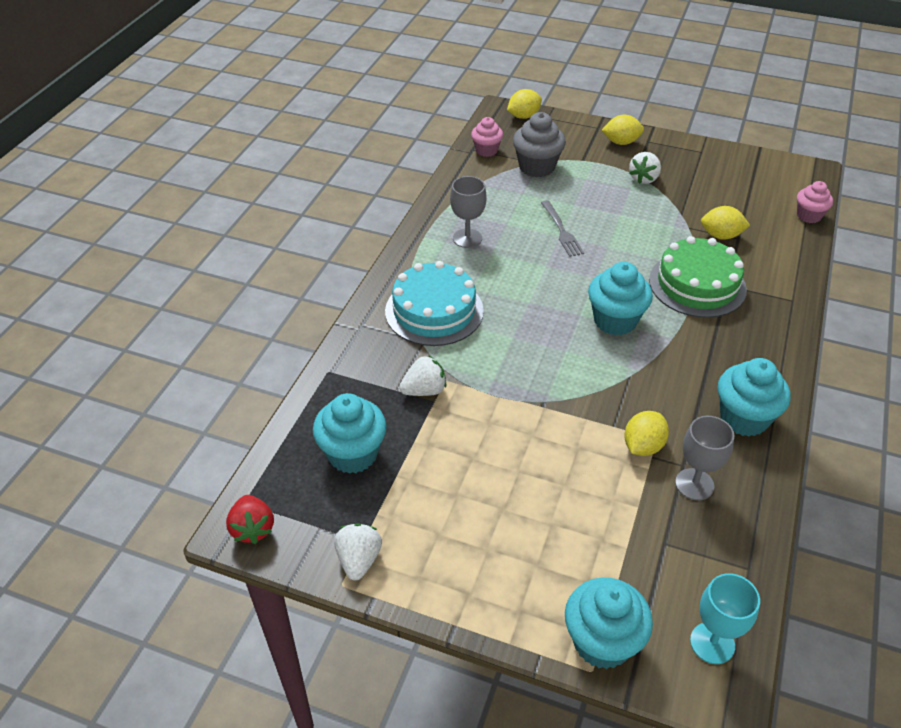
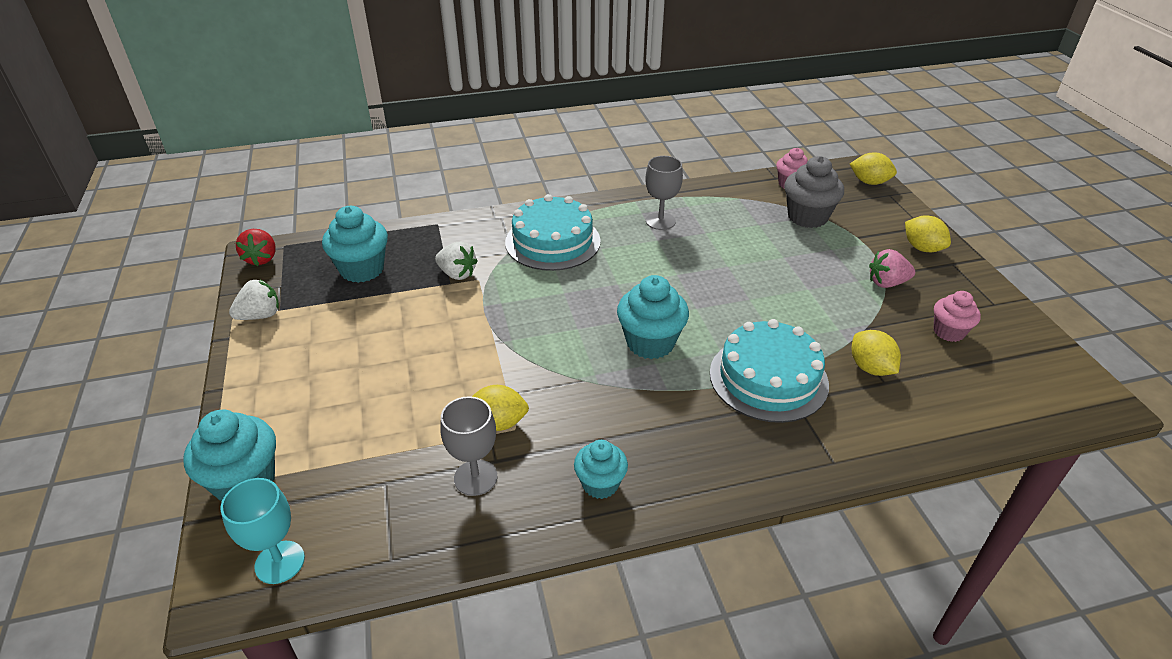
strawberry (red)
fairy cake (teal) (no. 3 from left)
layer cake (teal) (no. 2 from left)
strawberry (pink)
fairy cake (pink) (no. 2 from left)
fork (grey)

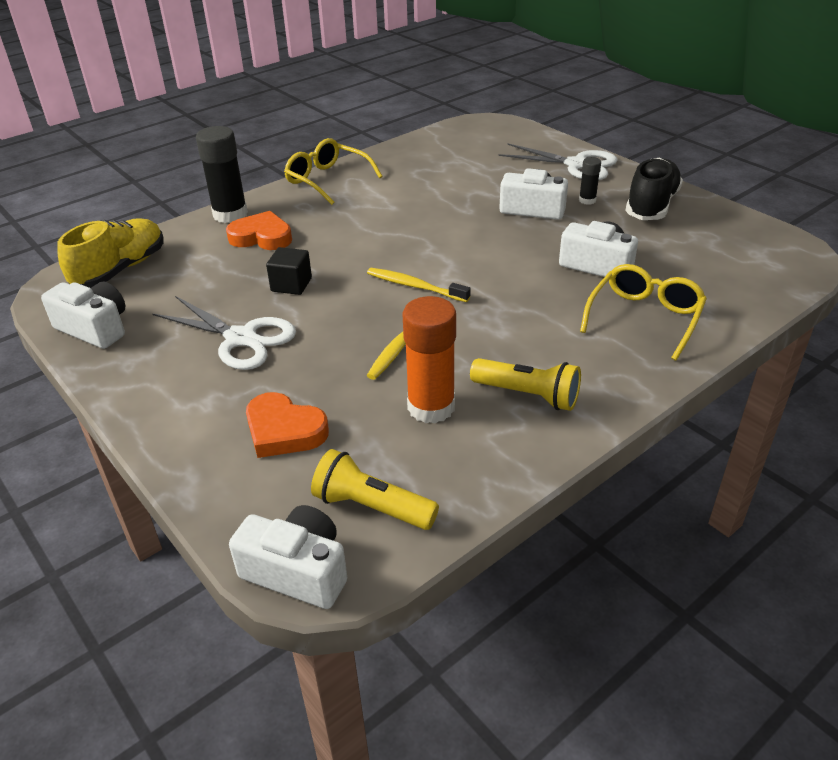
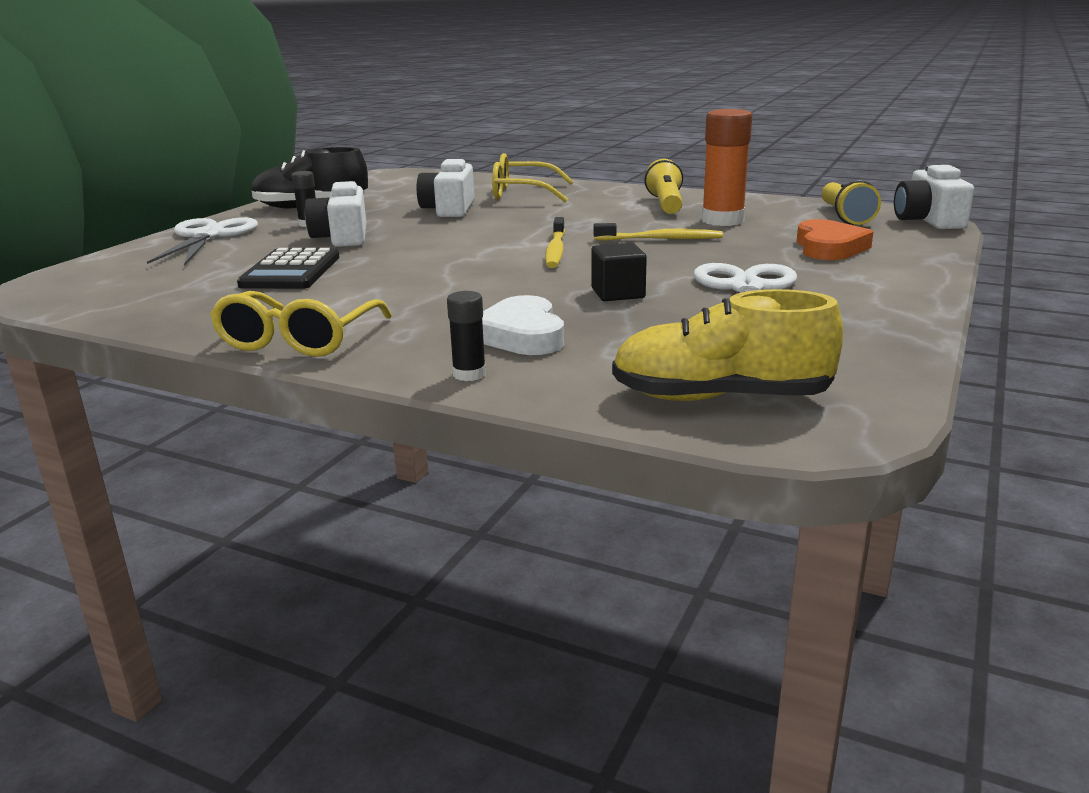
pocket calculator (ebony)
stick of glue (ebony) (no. 2 from left)
love heart (white)
camera (white) (no. 1 from left in the first image)

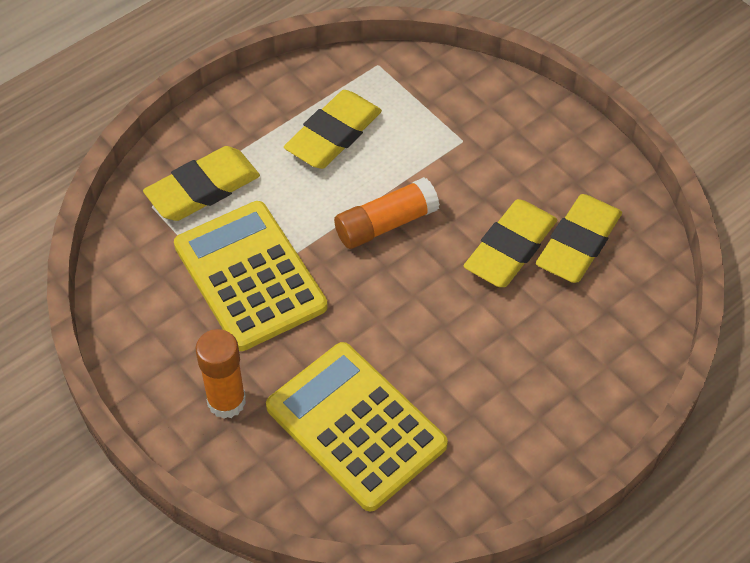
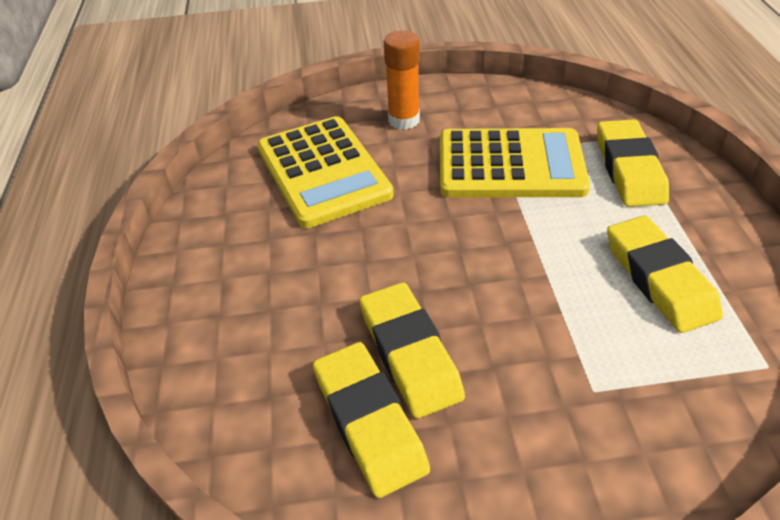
pocket calculator (golden) (no. 1 from left)
stick of glue (bright orange) (no. 2 from left in the first image)

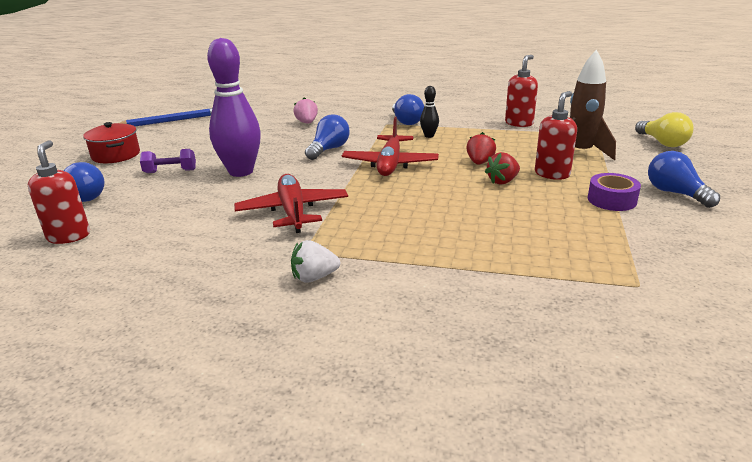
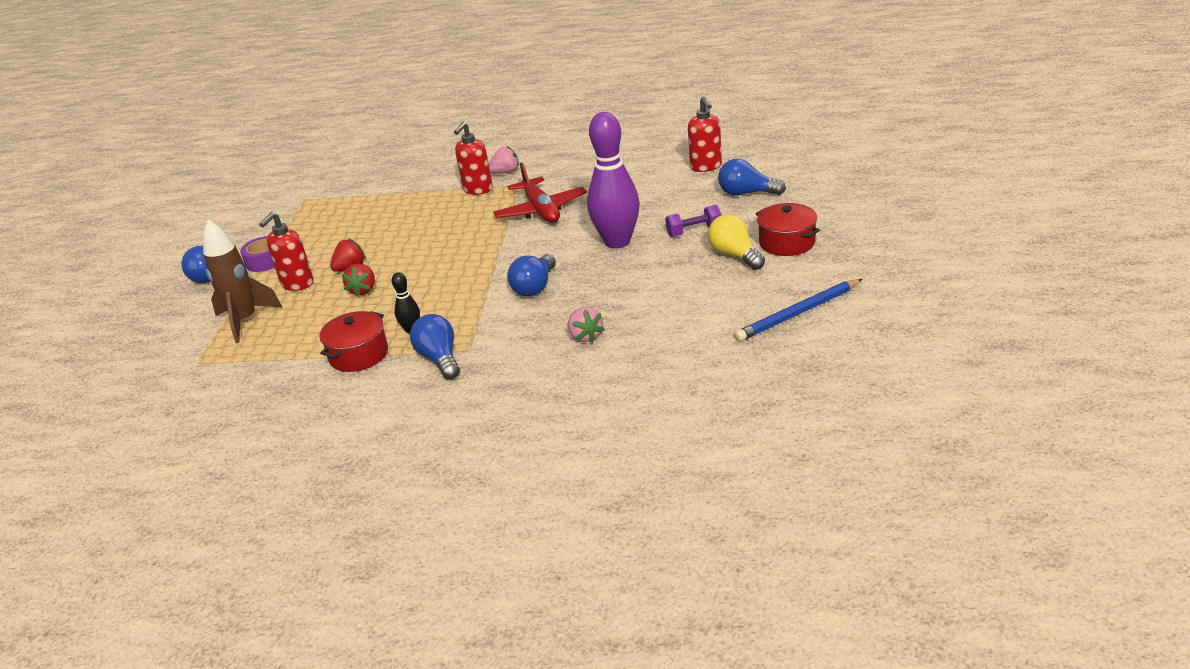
pot (red) (no. 1 from left)
soap pump (red) (no. 2 from left)
strawberry (pink) (no. 1 from left)
light bulb (golden)
toy plane (red) (no. 2 from left in the first image)

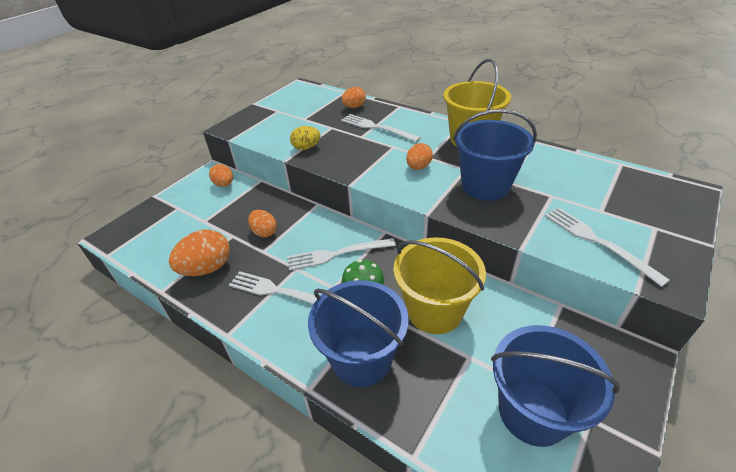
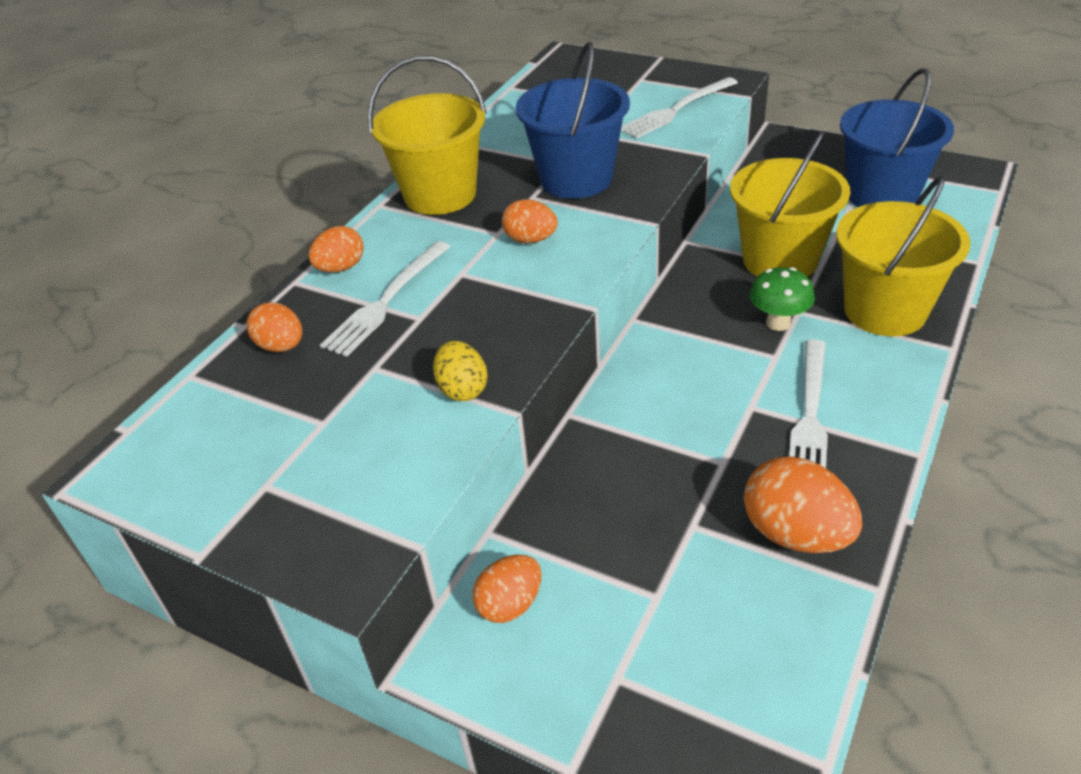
toy egg (bright orange) (no. 2 from left)
bucket (golden) (no. 3 from left)
fork (white) (no. 2 from left in the first image)

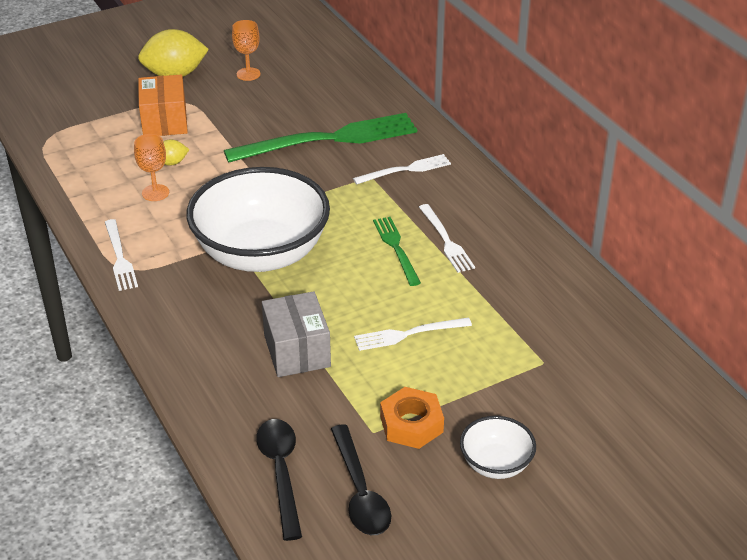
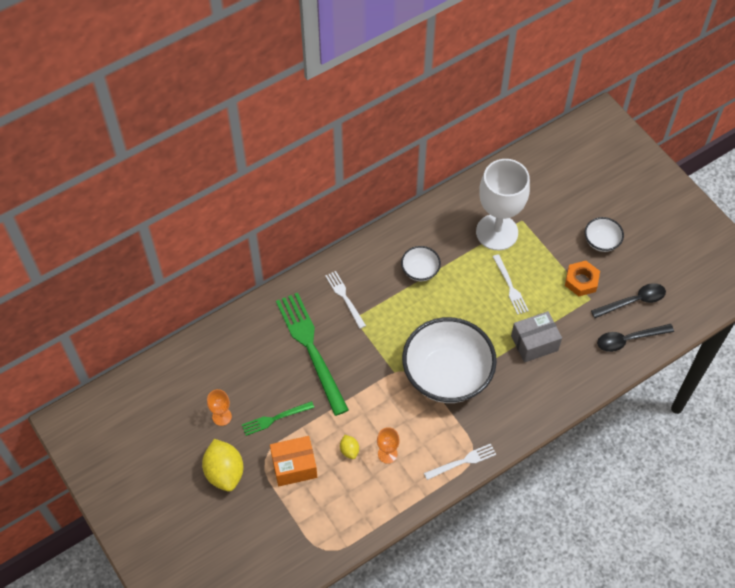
fork (emerald) (no. 1 from left)
bowl (white) (no. 1 from left)
chalice (white)

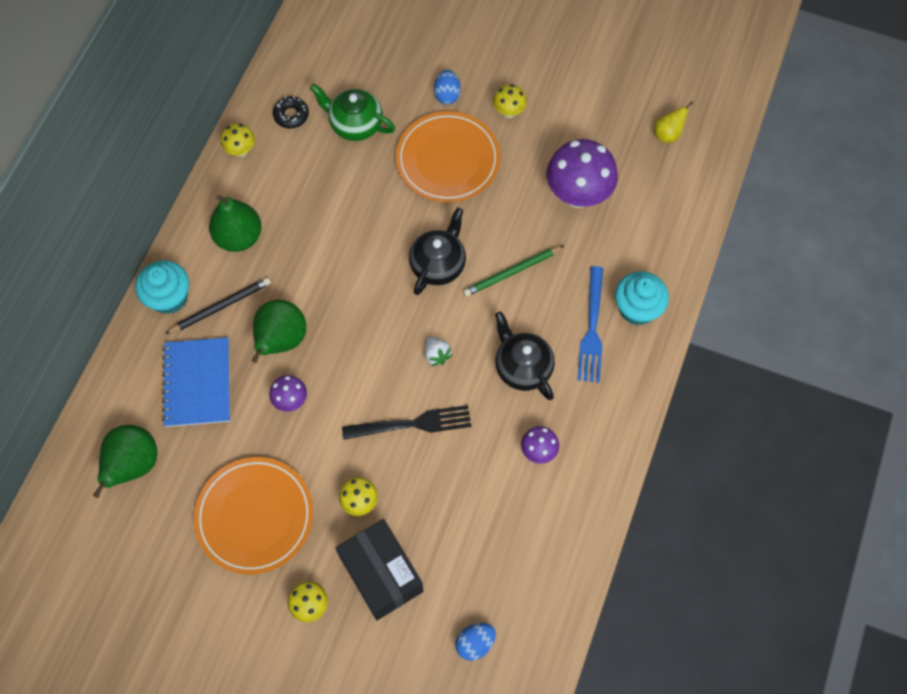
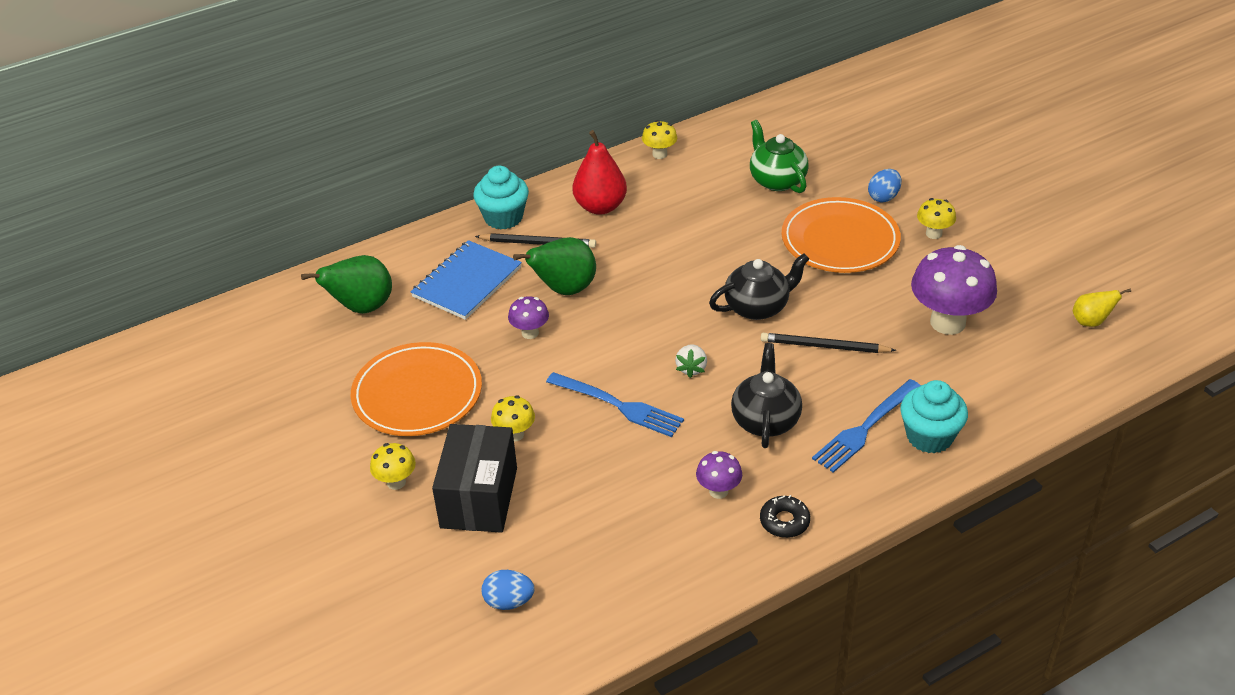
fork (cobalt) (no. 1 from left)
pear fruit (red)
glazed donut (ebony)
pencil (ebony) (no. 2 from left)

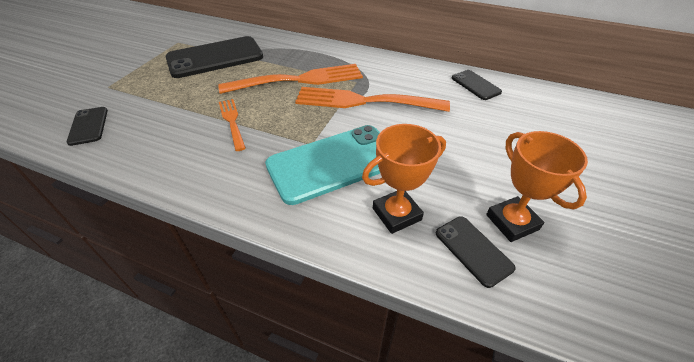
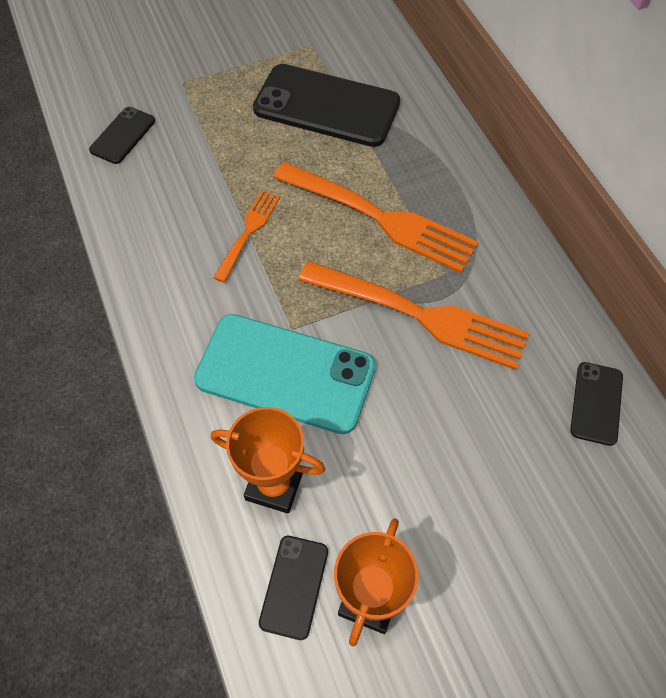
fork (bright orange) (no. 3 from left)

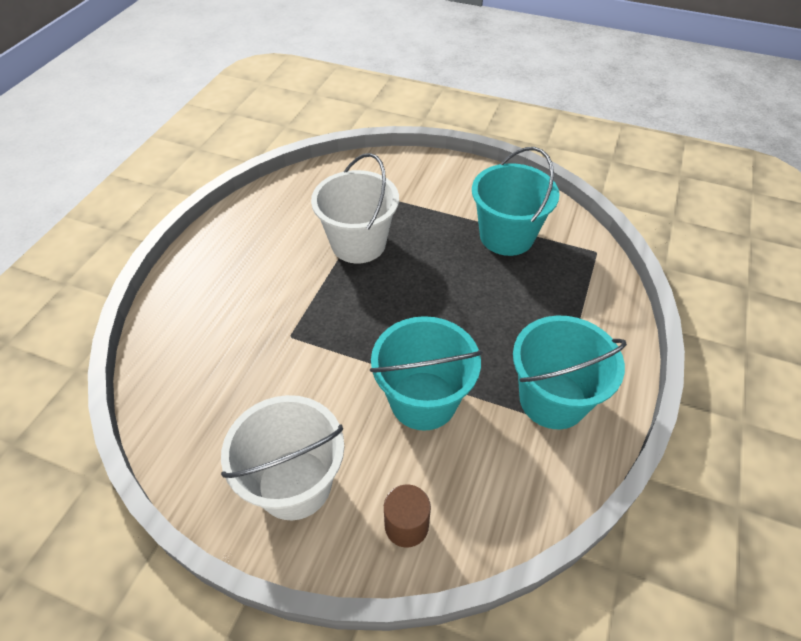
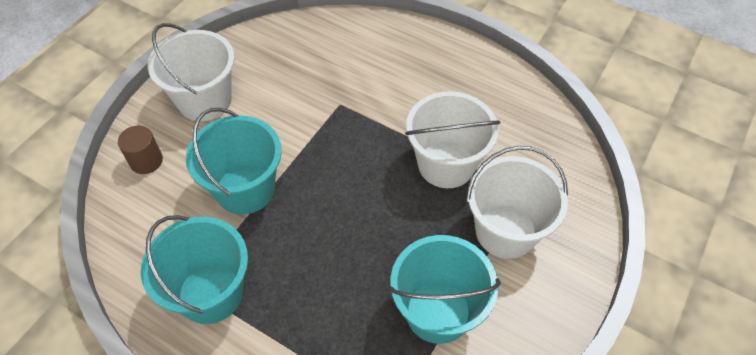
bucket (white) (no. 3 from left)

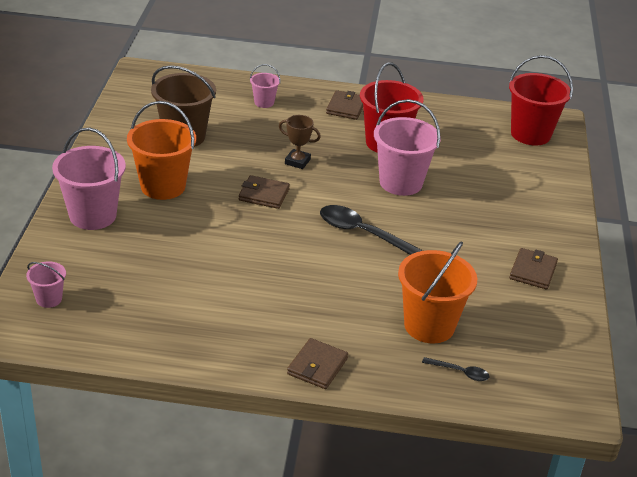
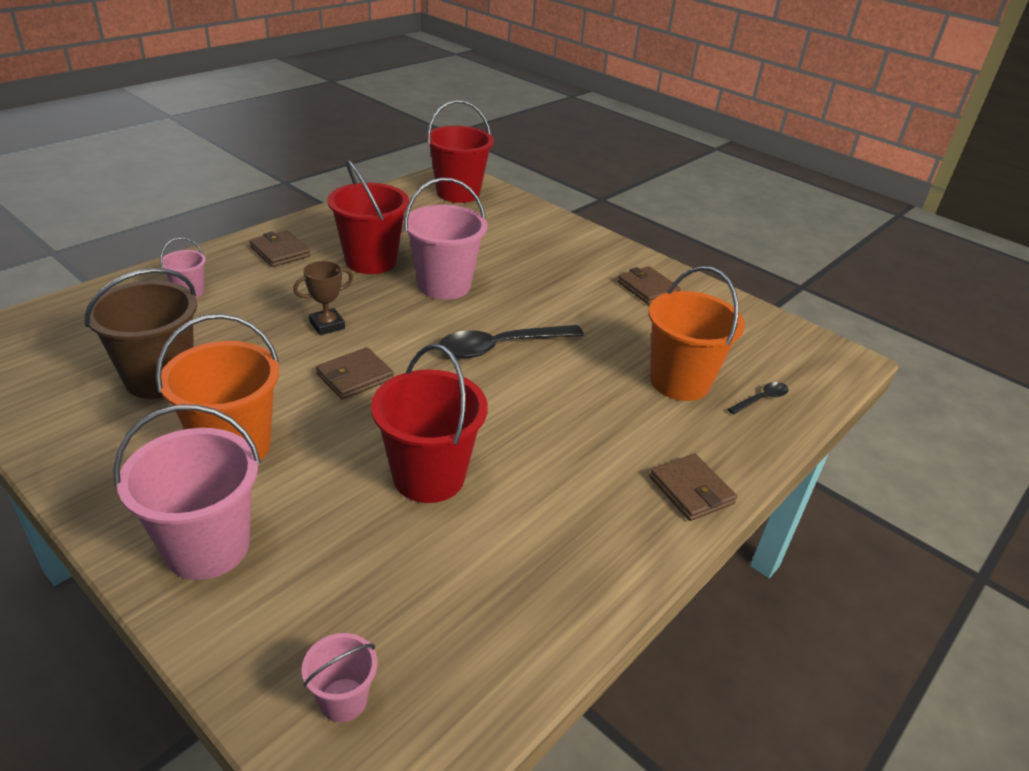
bucket (red) (no. 2 from left)

